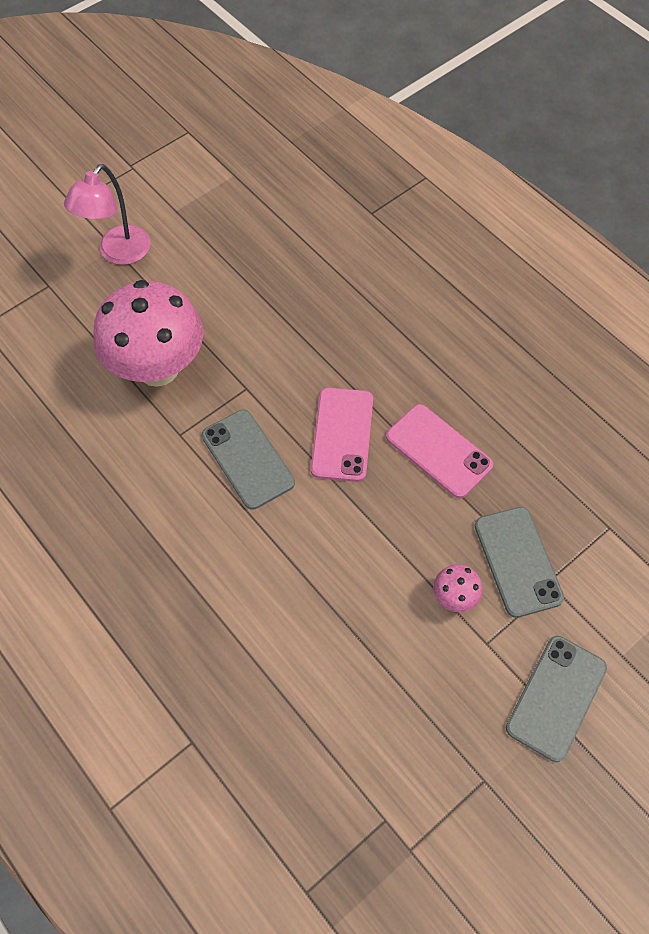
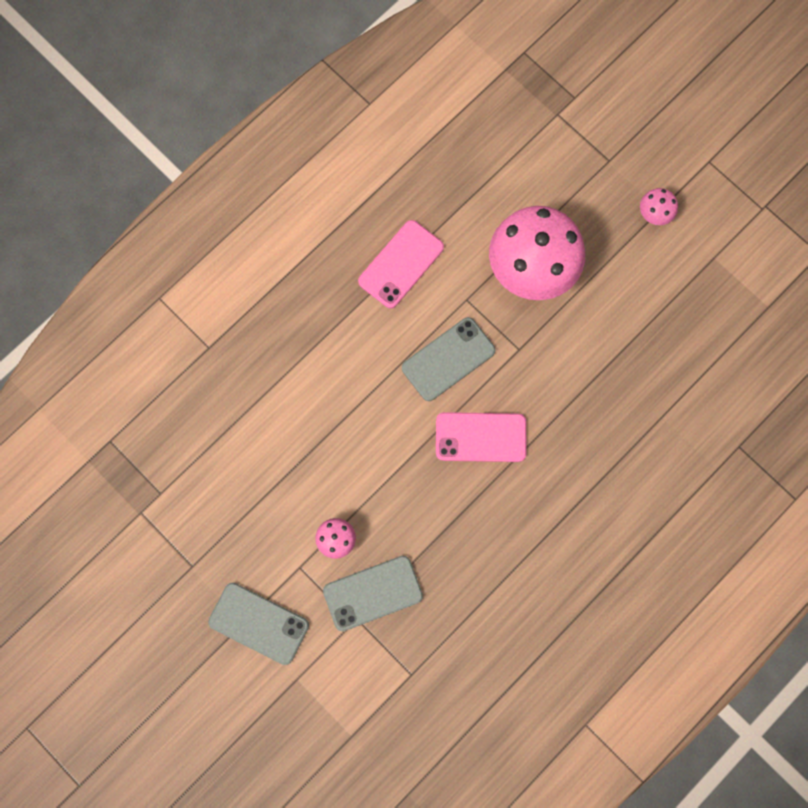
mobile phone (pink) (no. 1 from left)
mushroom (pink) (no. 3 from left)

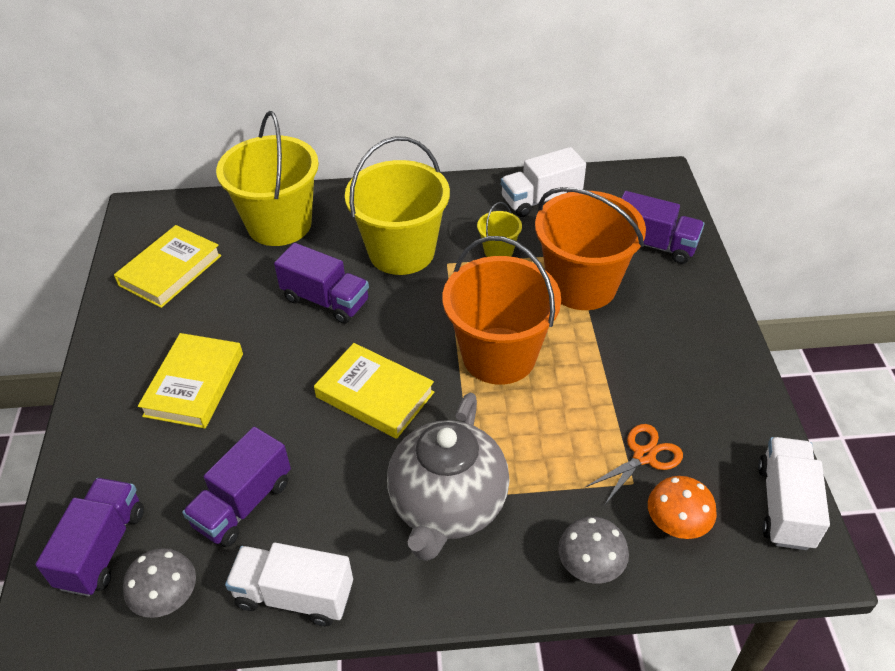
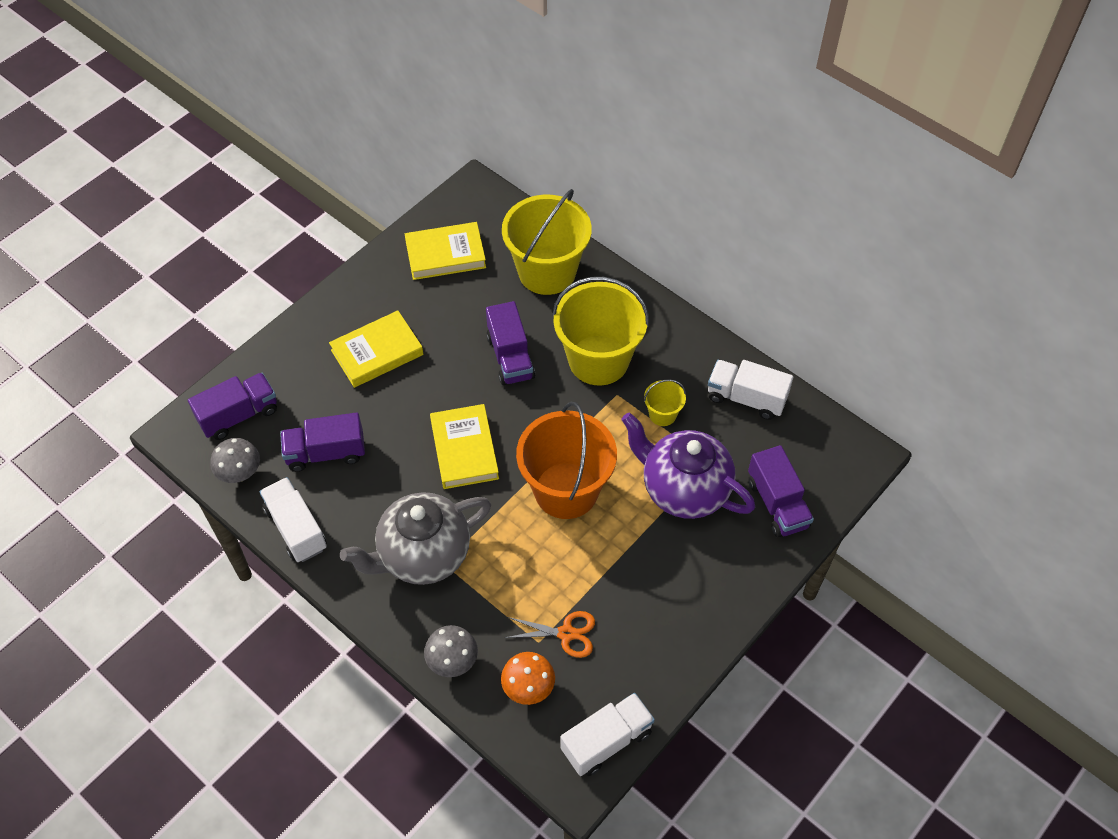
teapot (purple)

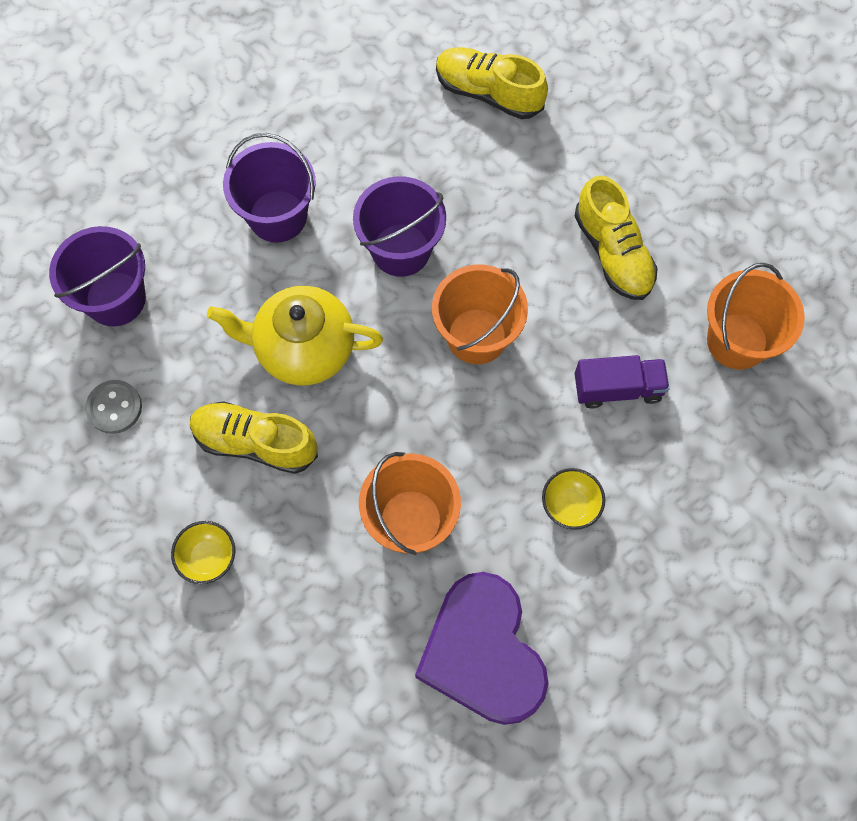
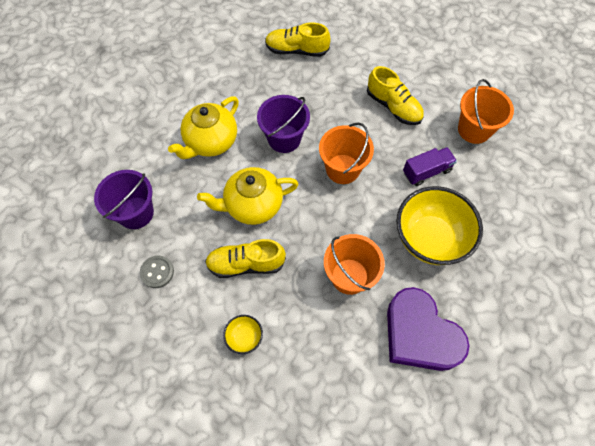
teapot (golden) (no. 1 from left)
bowl (golden) (no. 2 from left)

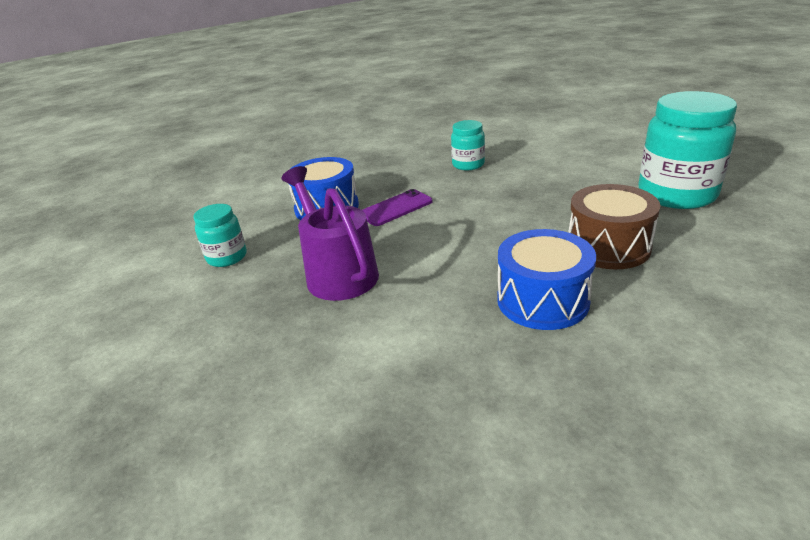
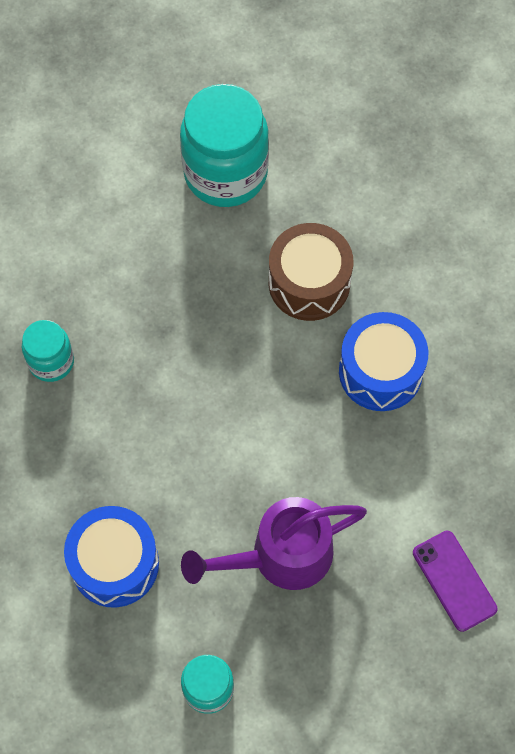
mobile phone (purple)

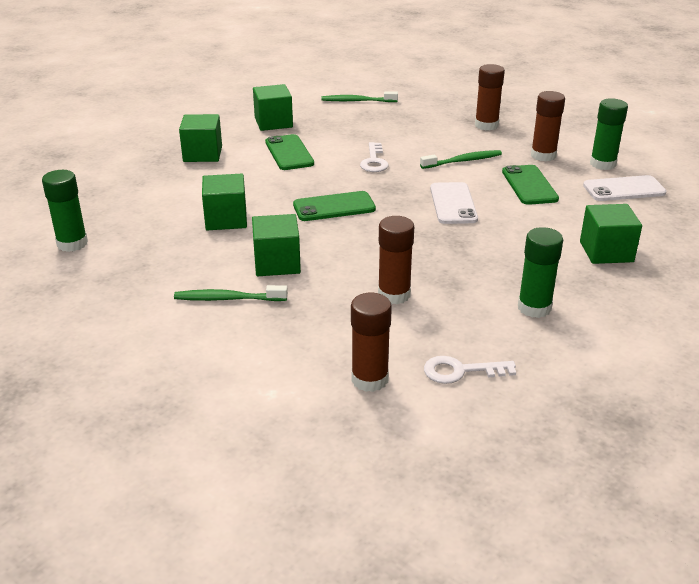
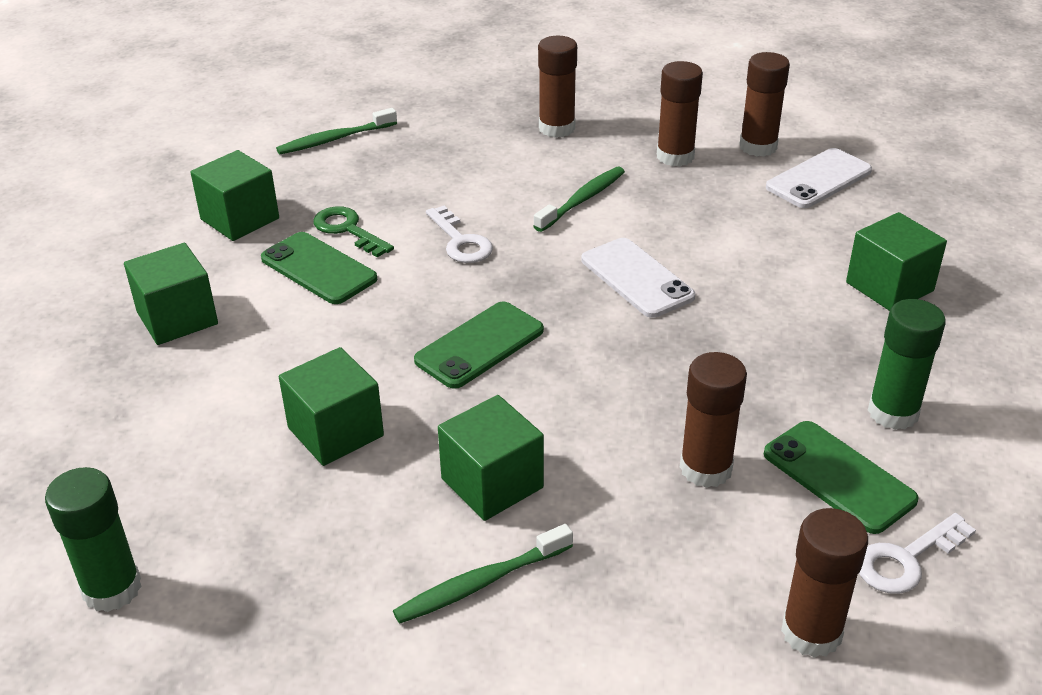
door key (emerald)
stick of glue (russet) (no. 4 from left)
mobile phone (emerald) (no. 3 from left)

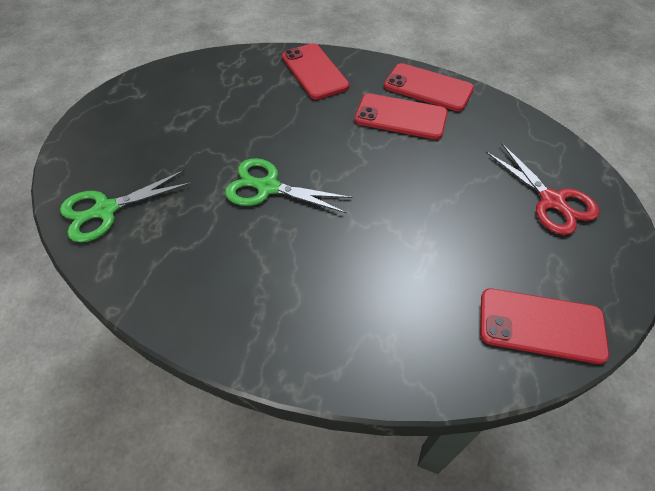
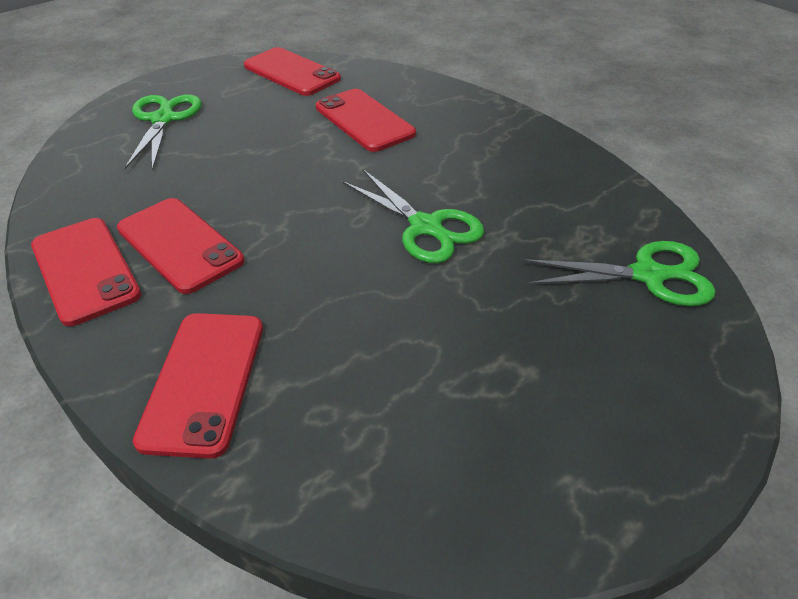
scissors (emerald) (no. 1 from left)
mobile phone (red) (no. 5 from left)

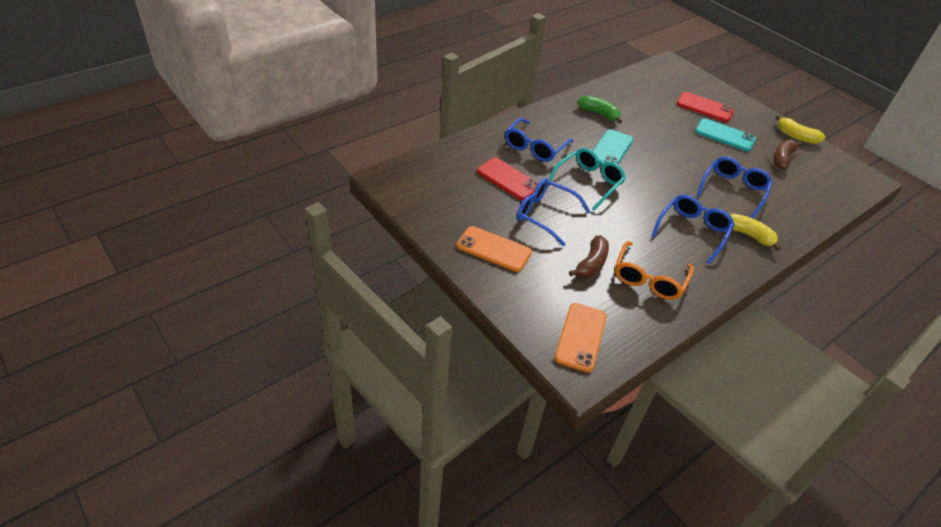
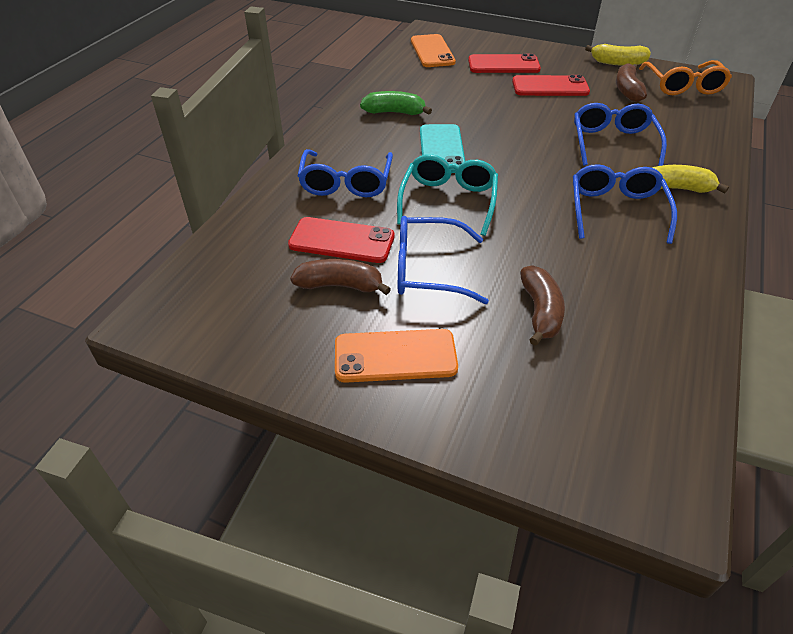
toy banana (russet) (no. 1 from left)
mobile phone (bright orange) (no. 2 from left)
mobile phone (red) (no. 3 from left)
glasses (bright orange)

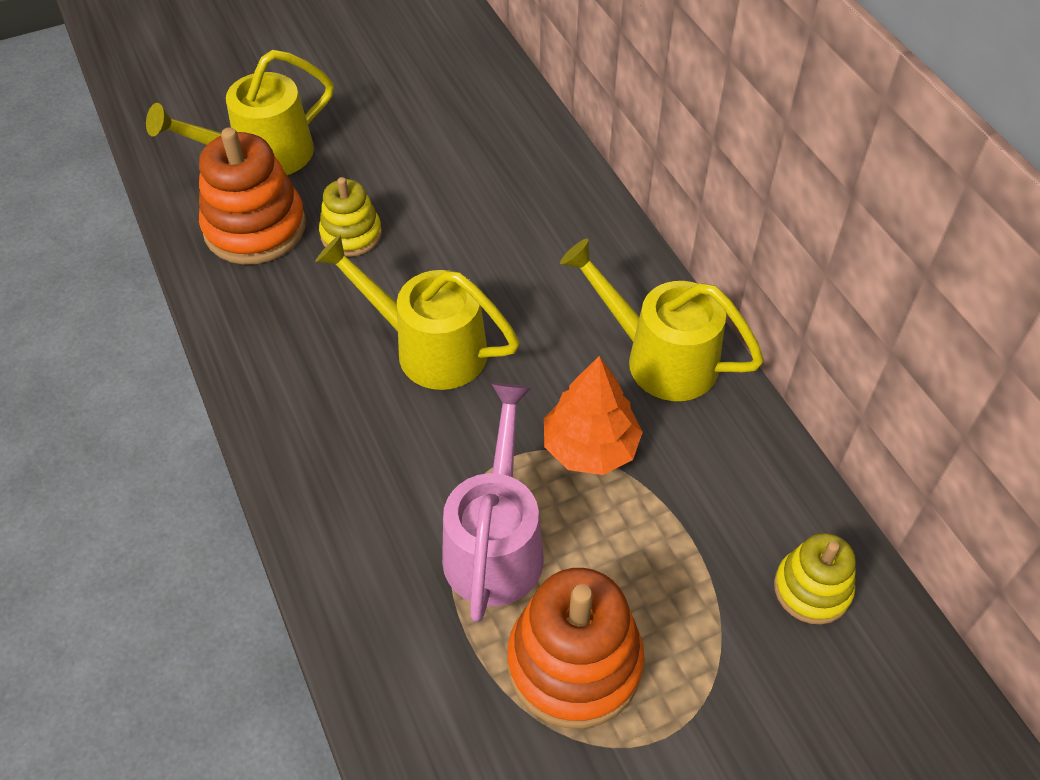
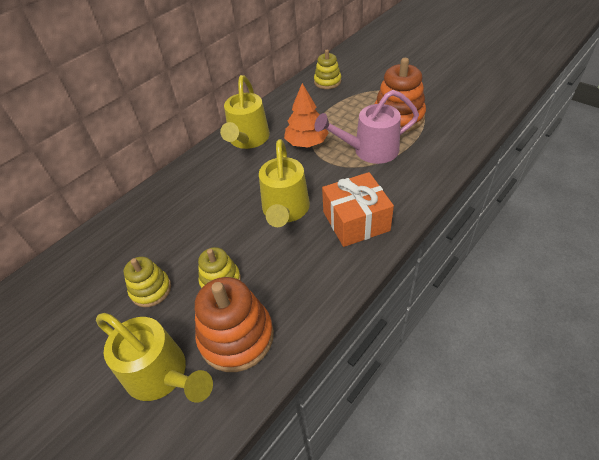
stacking toy (golden) (no. 1 from left)
gift (bright orange)

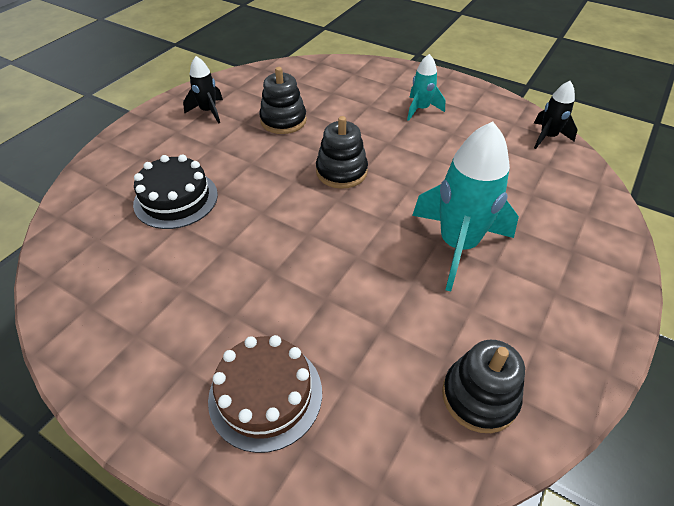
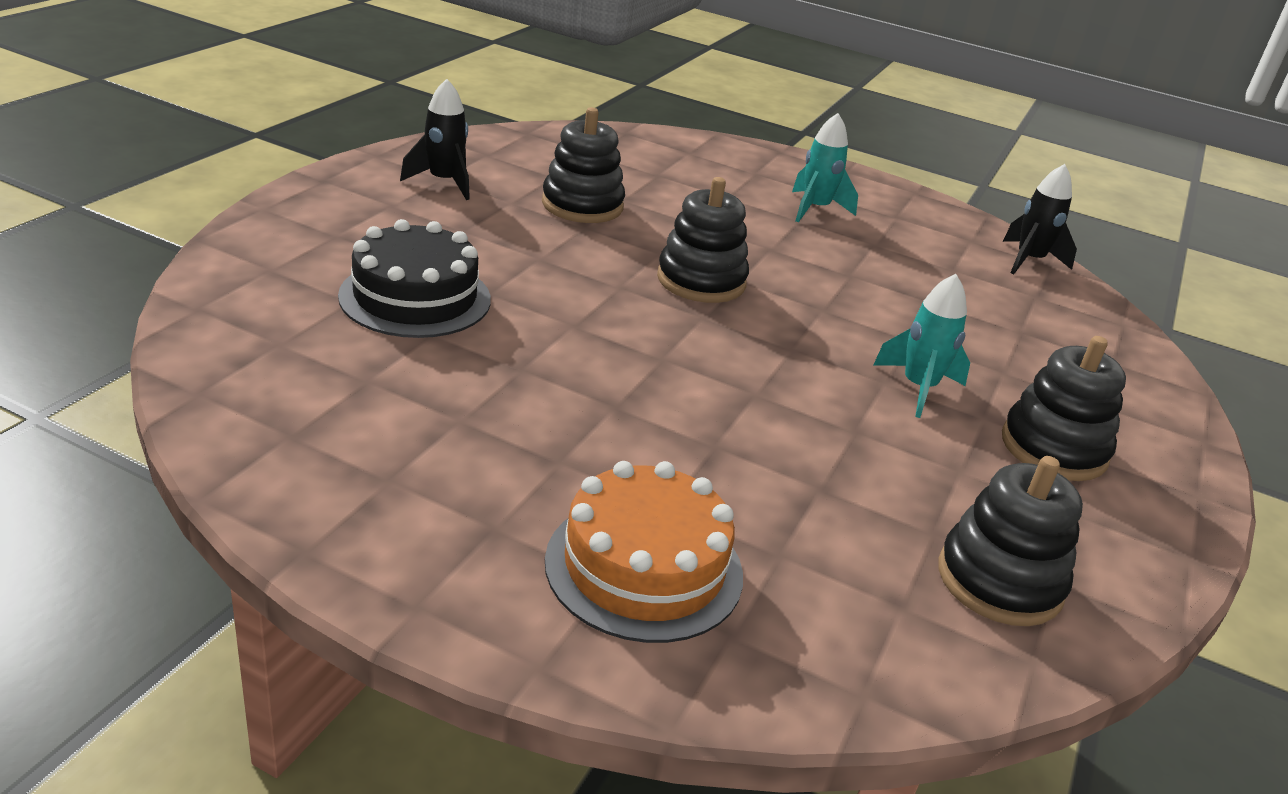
layer cake (bright orange)
toy rocket (teal) (no. 2 from left)
stacking toy (ebony) (no. 4 from left)

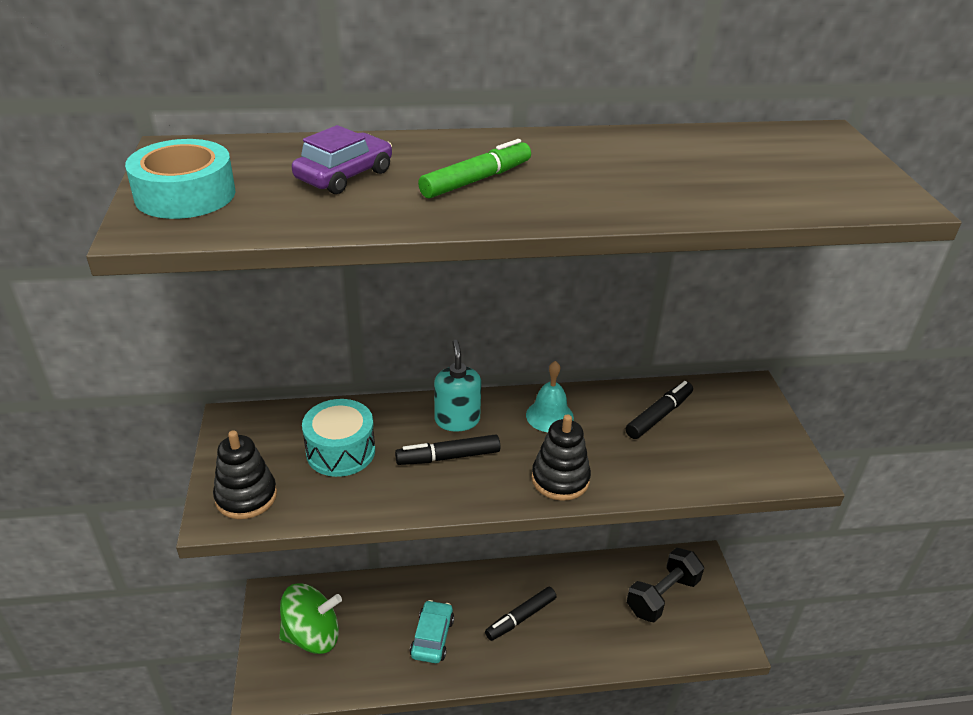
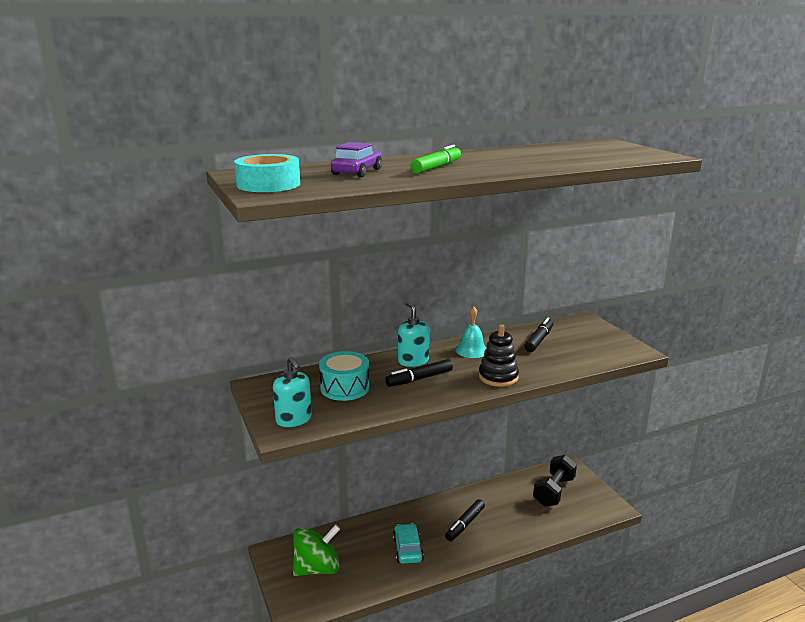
soap pump (teal) (no. 1 from left)

